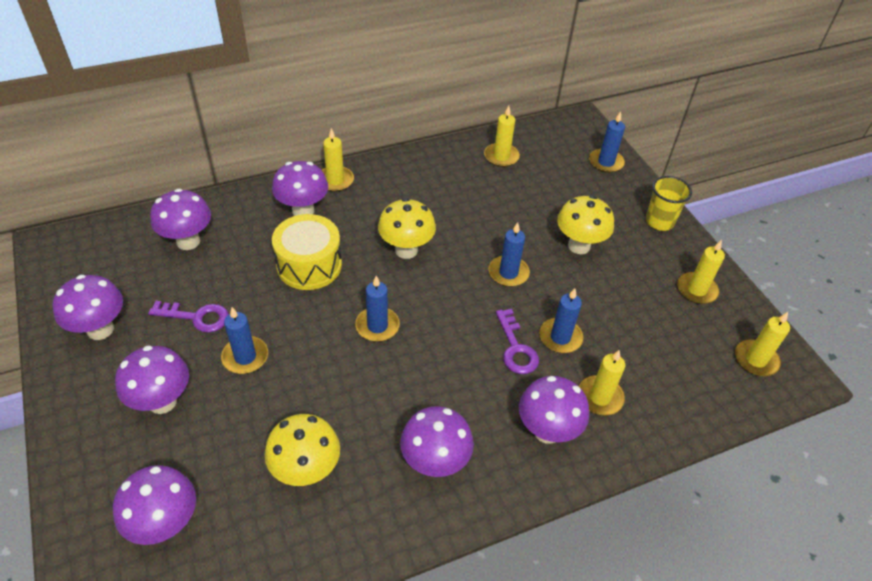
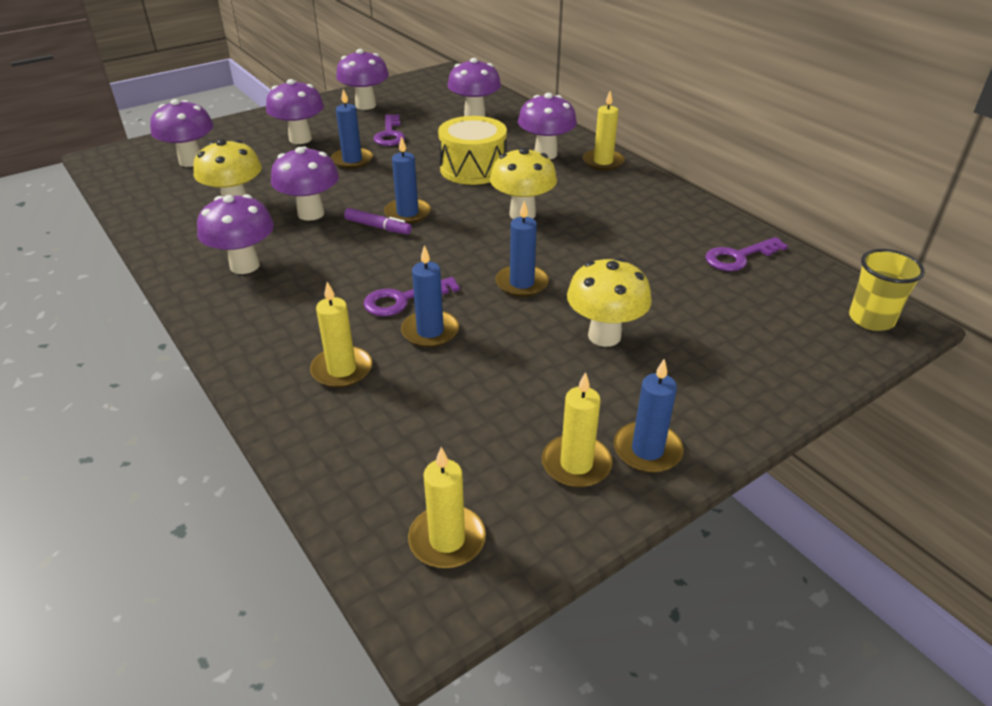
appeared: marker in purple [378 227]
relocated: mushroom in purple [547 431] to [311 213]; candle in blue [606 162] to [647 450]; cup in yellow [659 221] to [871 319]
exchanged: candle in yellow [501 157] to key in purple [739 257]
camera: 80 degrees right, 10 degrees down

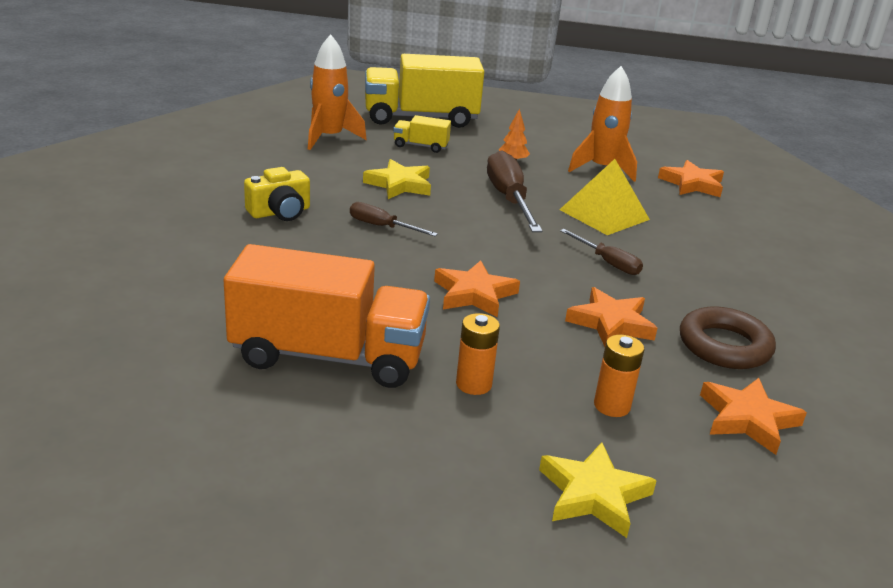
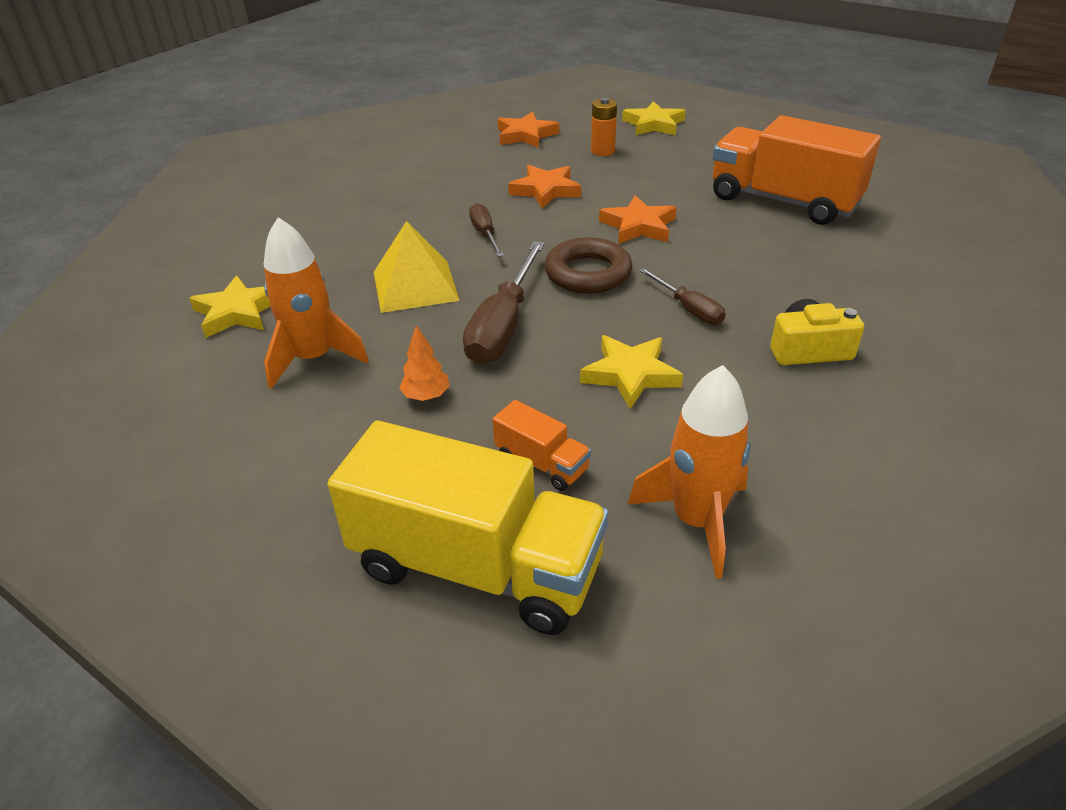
missing: battery in orange [473 384]
relocated: ring in brown [724 346] to [588 273]
colour: star in orange [692 184] to star in yellow [237 312]; truck in yellow [420 146] to truck in orange [541 463]
camera: 150 degrees left, 10 degrees up

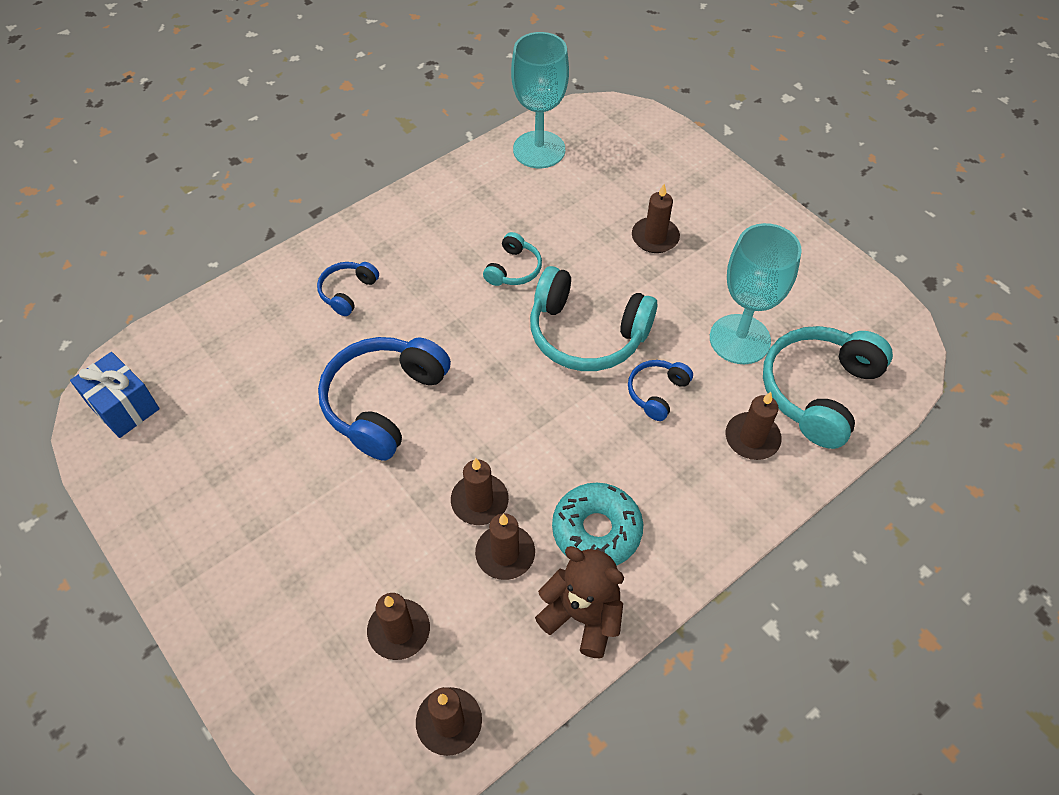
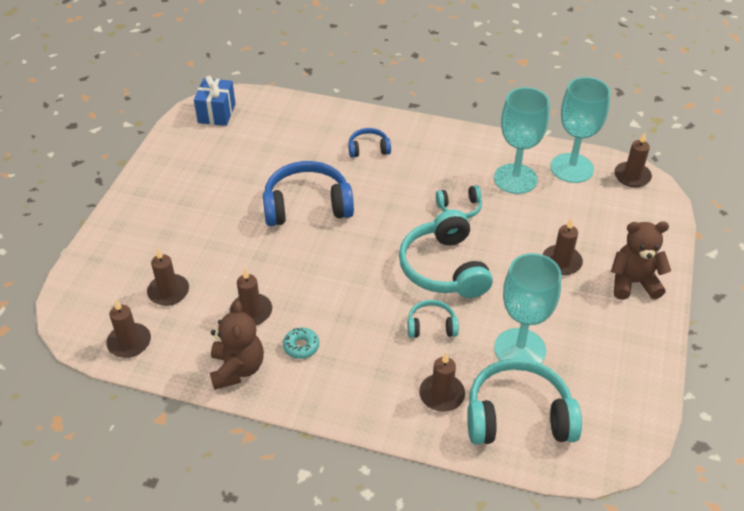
appeared: goblet in turquoise [515 179]; teddy bear in brown [633 283]
relocated: candle in brown [479 501] to [632 176]
colour: headphones in blue [657 393] to headphones in turquoise [431 326]
size: donut in turquoise [596 531] = [301 346] x0.54
camera: 55 degrees right, 10 degrees down

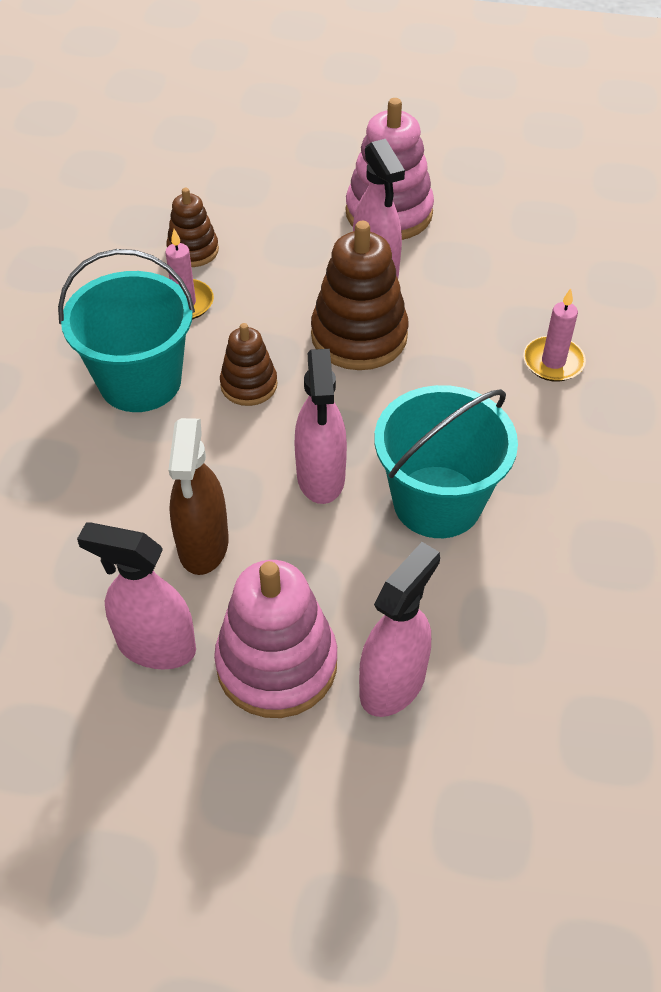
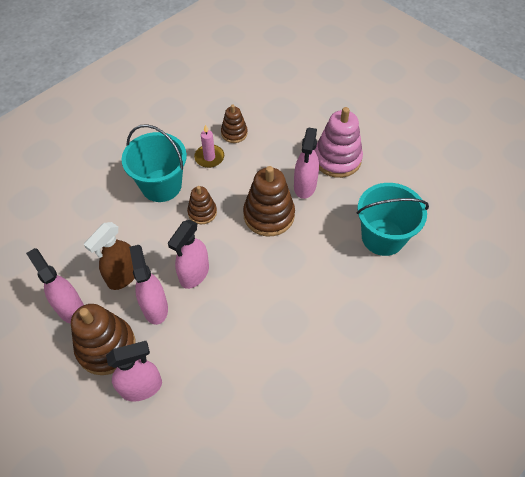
missing: candle in pink [553 362]
appeared: spray bottle in pink [155 307]
relocated: bucket in turquoise [437 502] to [383 237]
colour: stacking toy in pink [277 664] to stacking toy in brown [106 347]
camera: 35 degrees right, 5 degrees up

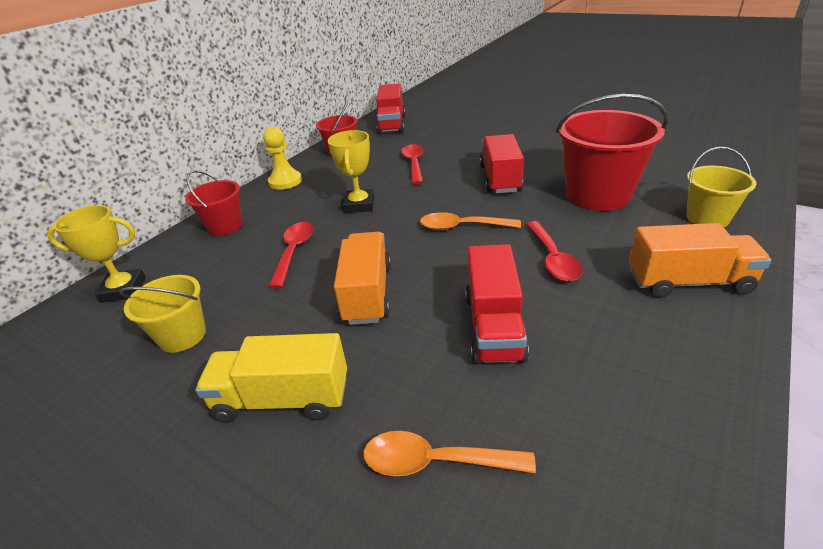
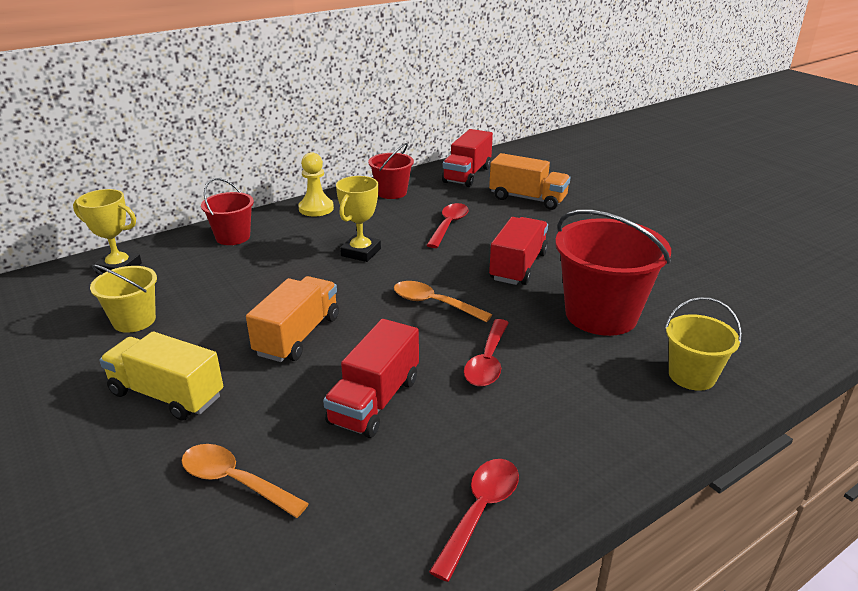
relocated: spoon in red [294 252] to [480 511]; truck in orange [688 282] to [528 199]
camera: 20 degrees right, 5 degrees down

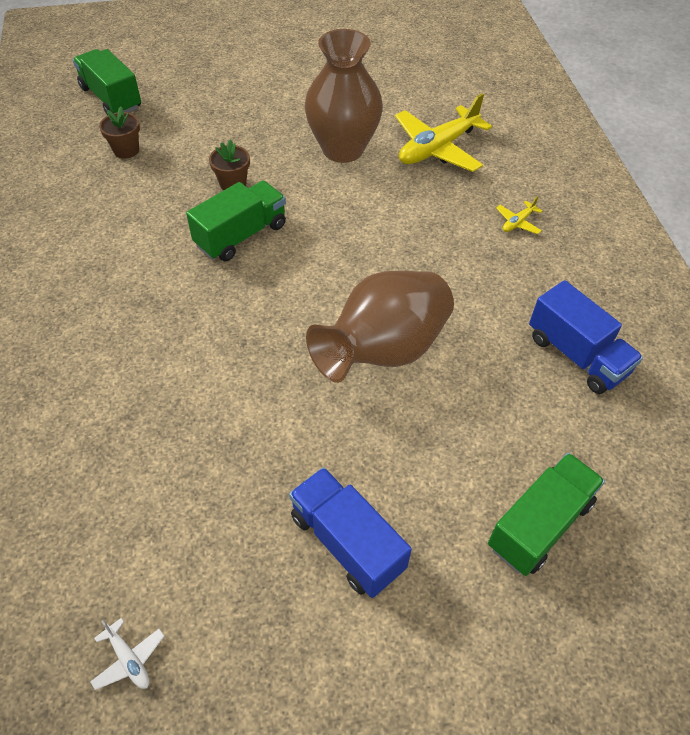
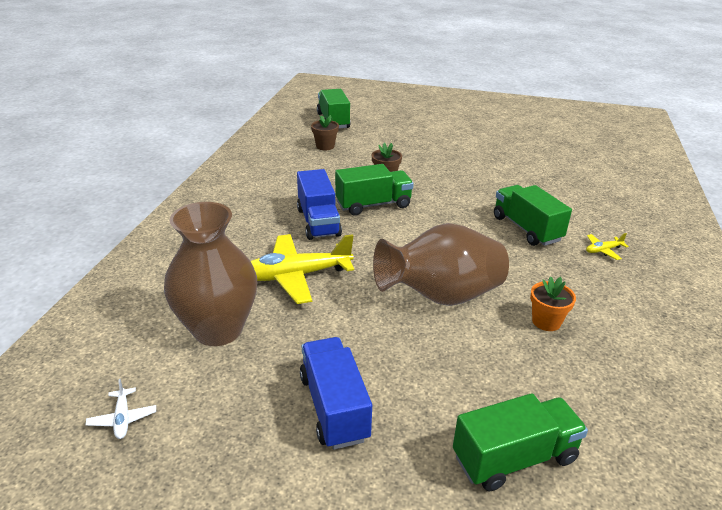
appeared: truck in green [526 229]; flower pot in orange [546 321]
relocated: vase in brown [343 149] to [218 329]; plane in yellow [437 148] to [296 276]; truck in blue [576 355] to [318 222]
camera: 25 degrees right, 20 degrees down

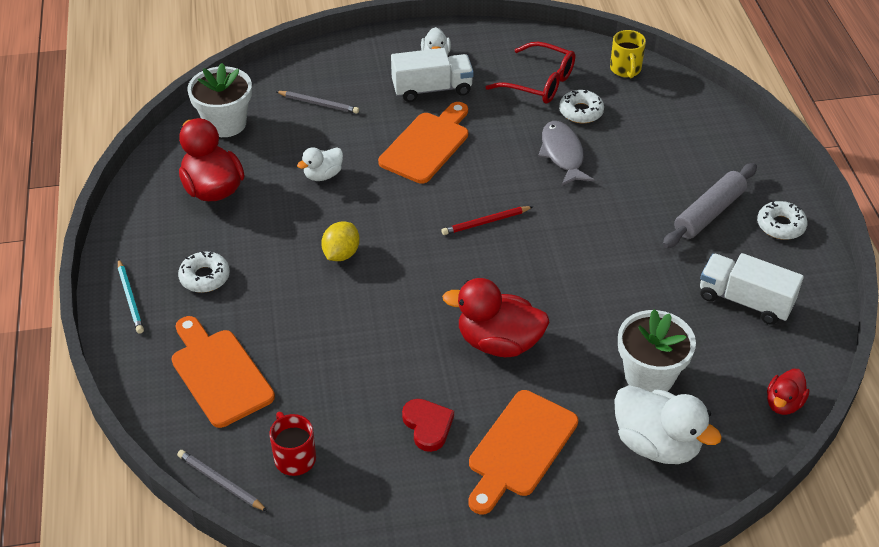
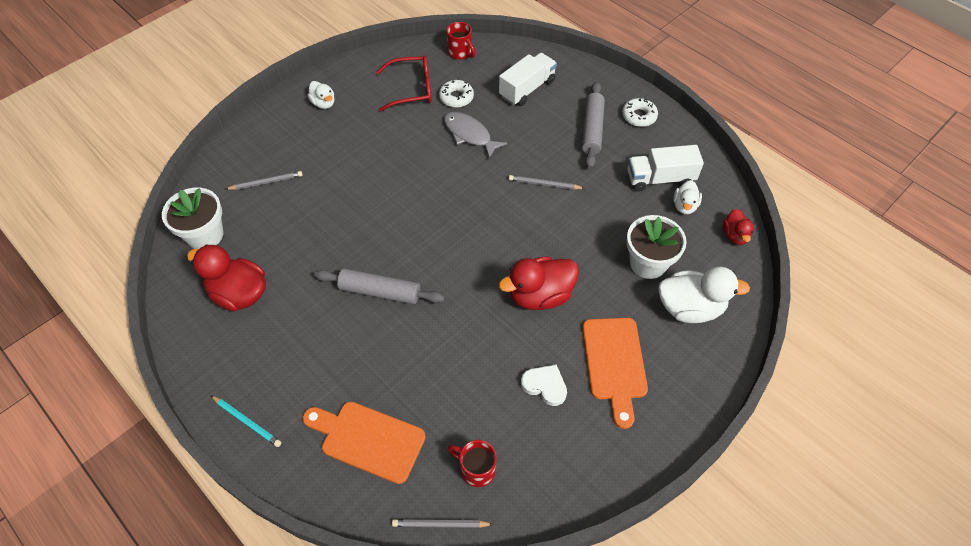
missing: donut in white [205 277]; cutting board in orange [427 145]; pencil in red [486 222]
appeared: pencil in grey [544 184]
relocated: truck in white [432 89] to [527 89]; duck in white [323 175] to [684 206]
exchanged: lemon in yellow [341 254] to rolling pin in grey [380 291]
colour: mug in yellow [625 70] to mug in red [460 53]; heart in red [428 426] to heart in white [545 385]
camera: 35 degrees left, 10 degrees up

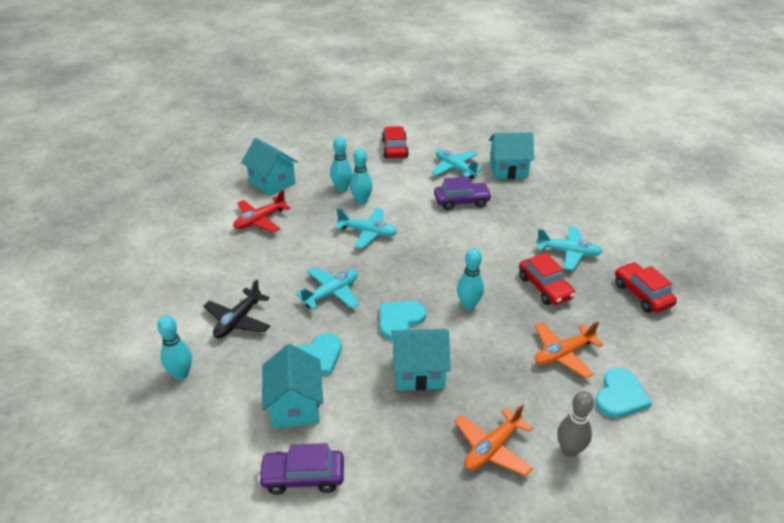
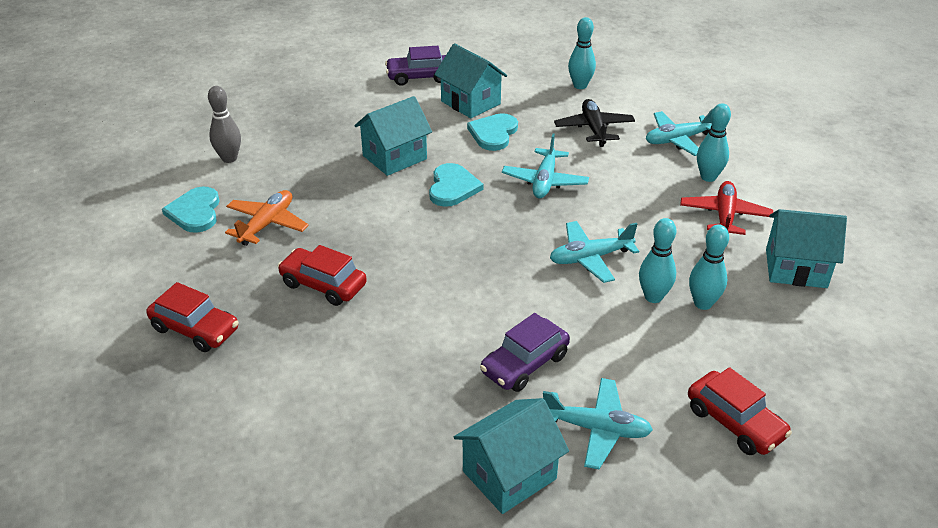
missing: plane in orange [492 448]
relocated: plane in turquoise [568 253] to [678 140]; bowling pin in turquoise [468 305] to [708 177]
spun: car in purple [303 477] = [419 77] 150 degrees counterclockwise
camera: 145 degrees right, 0 degrees up

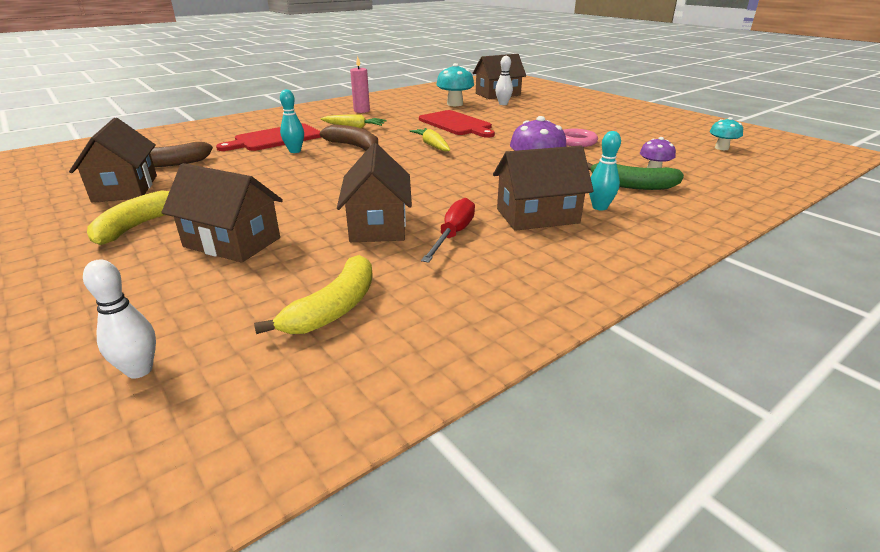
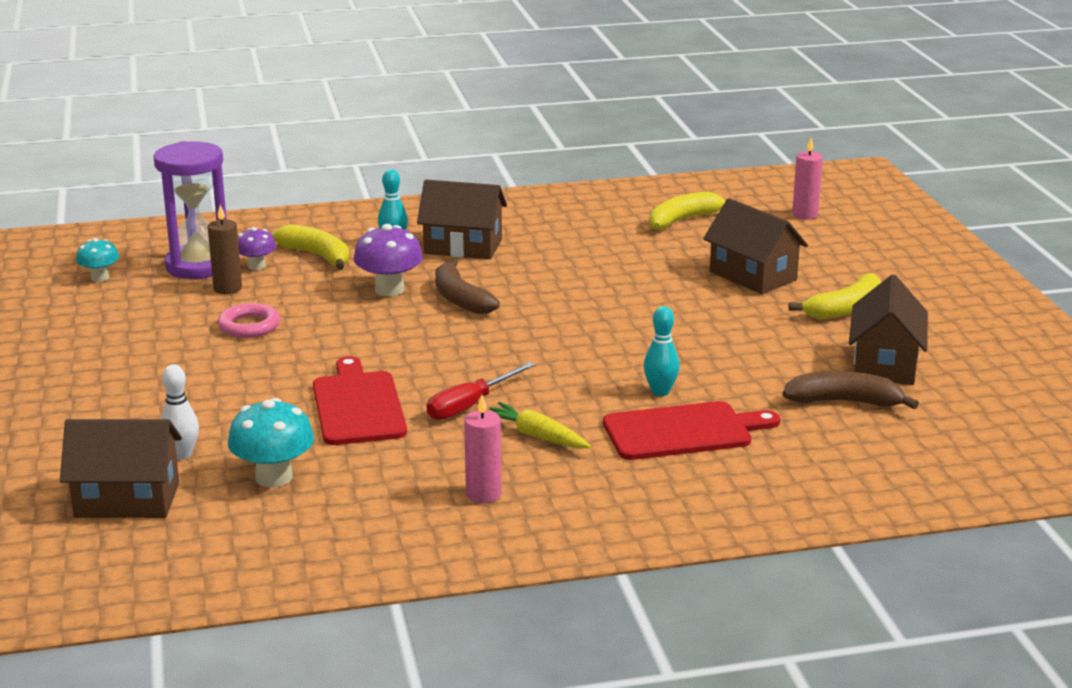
missing: house in brown [378 225]; carrot in yellow [432 145]
appeared: hourglass in purple [199 266]; candle in brown [227 288]
relocated: screwdriver in red [453 235] to [470 405]; banana in brown [354 146] to [460 299]
exchanged: bowling pin in white [139 370] to candle in pink [805 215]
colour: banana in green [632 185] to banana in yellow [317 256]
camera: 155 degrees left, 5 degrees down

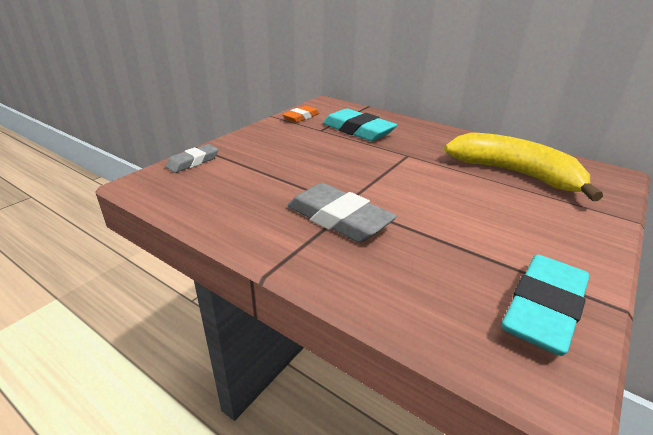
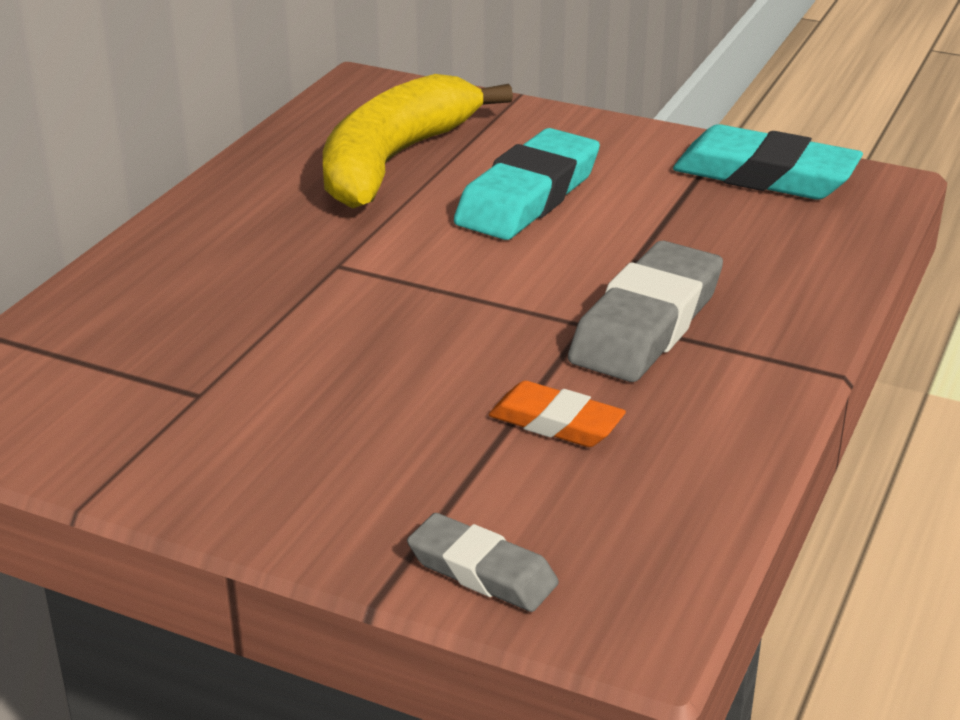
relocated: eraser in turquoise [358 130] to [528 196]; eraser in orange [301 117] to [556 423]
camera: 100 degrees left, 0 degrees up

